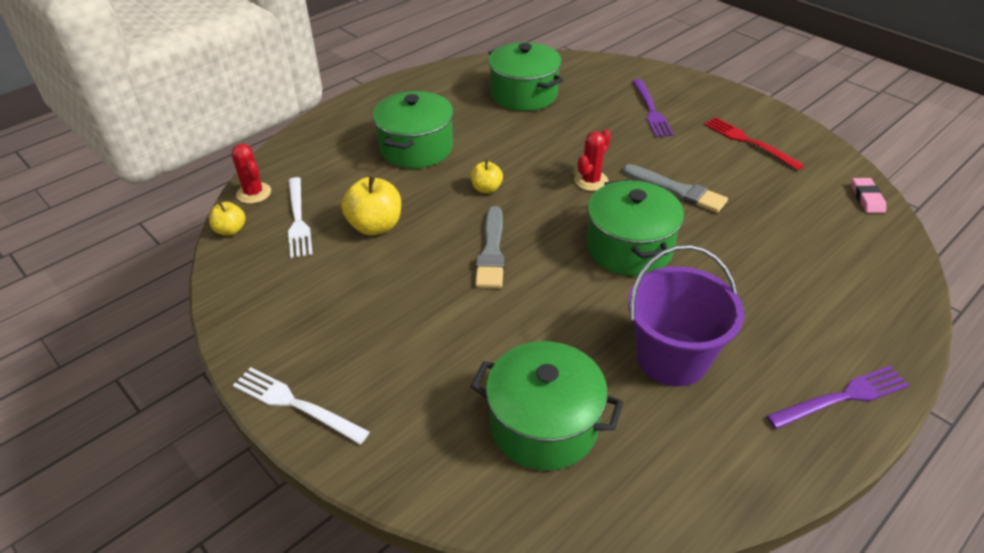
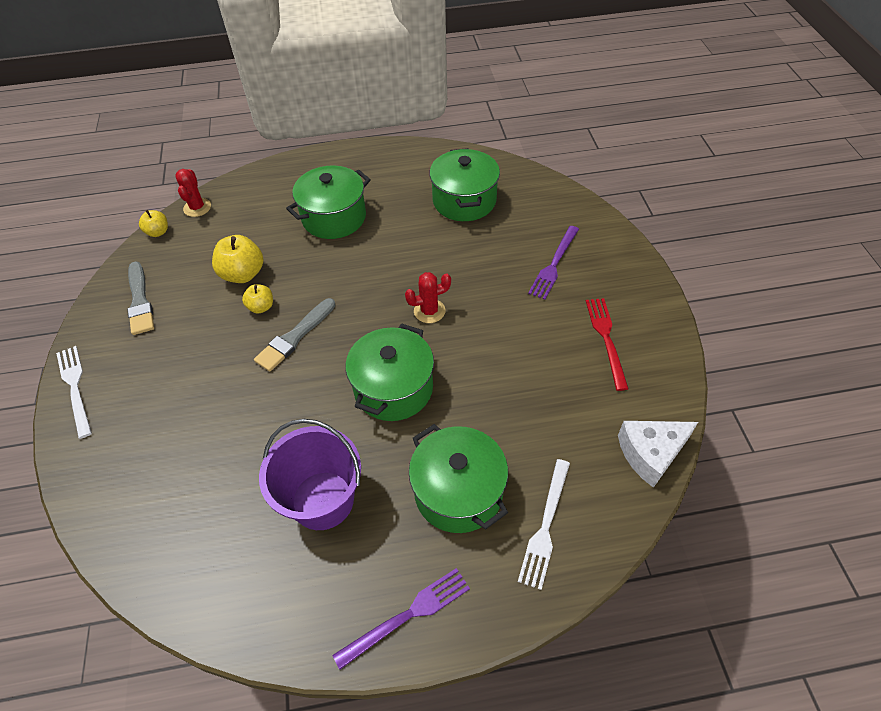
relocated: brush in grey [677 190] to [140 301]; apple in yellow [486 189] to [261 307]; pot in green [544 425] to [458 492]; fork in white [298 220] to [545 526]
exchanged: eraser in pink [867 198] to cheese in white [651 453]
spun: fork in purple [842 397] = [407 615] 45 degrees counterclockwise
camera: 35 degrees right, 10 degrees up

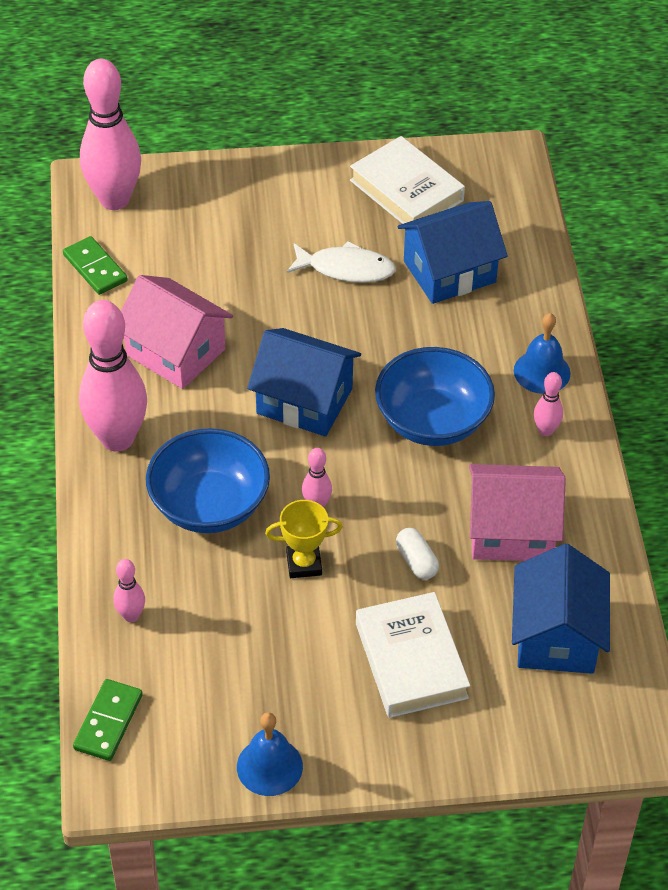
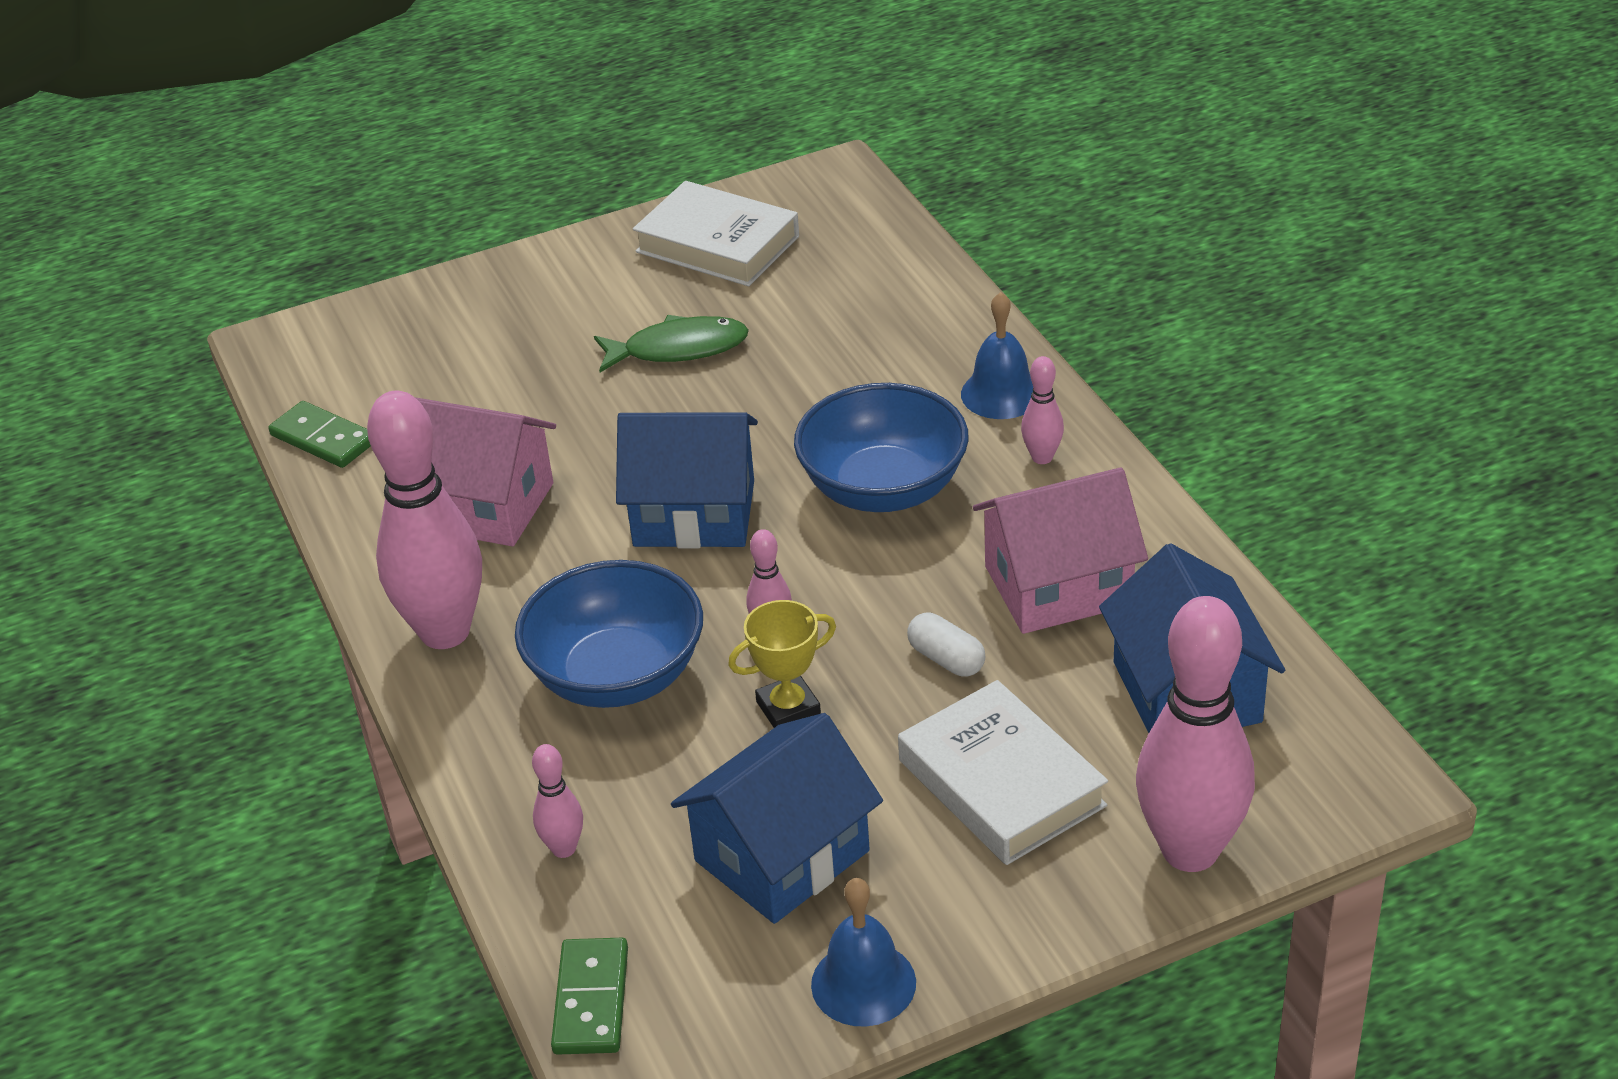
relocated: house in blue [449 272] to [782 856]; bowling pin in pink [114 200] to [1190 850]
colour: fish in white [346 269] to fish in green [678 349]
camera: 15 degrees left, 10 degrees down

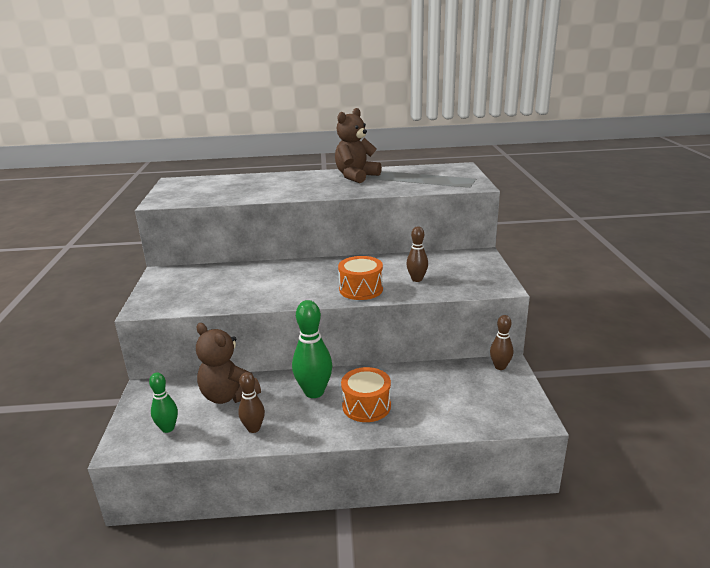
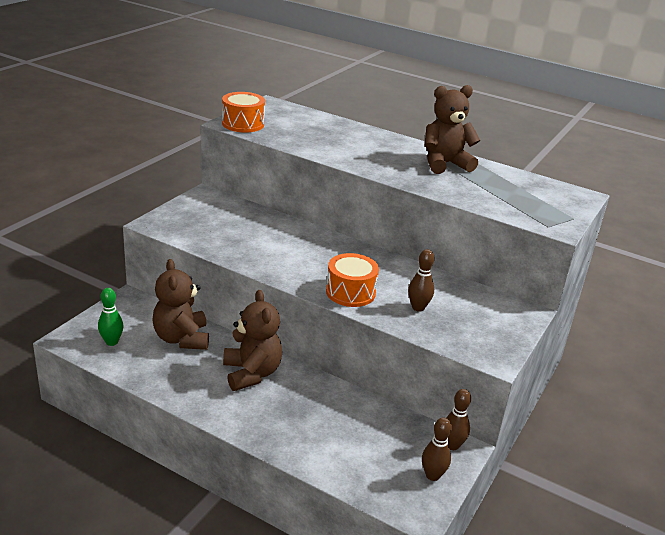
relocated: drum in orange [366 406] to [243 124]; bowling pin in brown [253 428] to [432 475]
exchanged: bowling pin in green [314 392] to teddy bear in brown [251 373]
camera: 30 degrees right, 5 degrees up

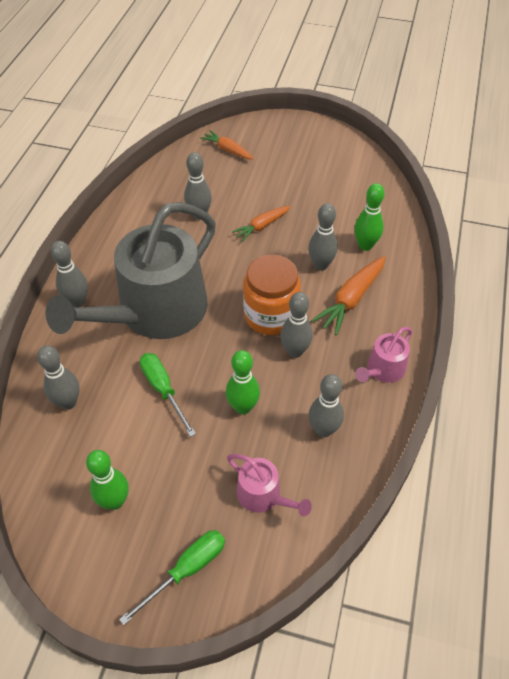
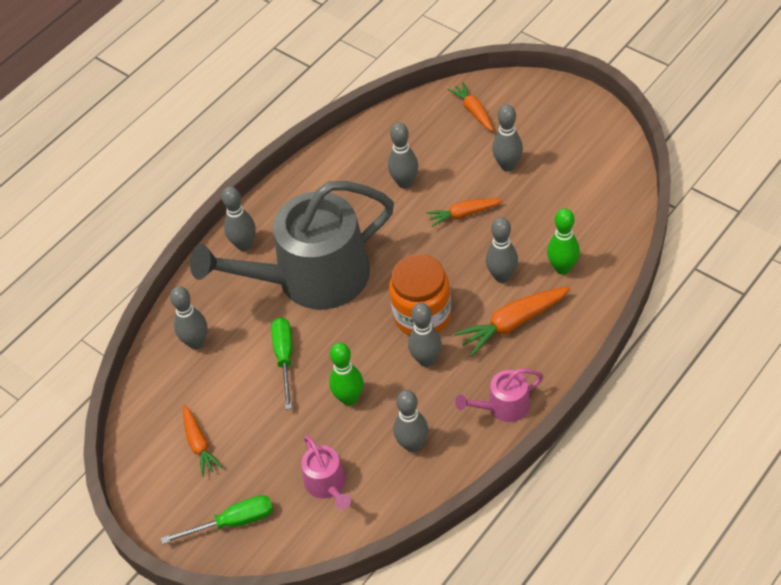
appeared: bowling pin in grey [507 165]
exchanged: bowling pin in green [115 501] to carrot in orange [199 444]
camera: 30 degrees right, 0 degrees up

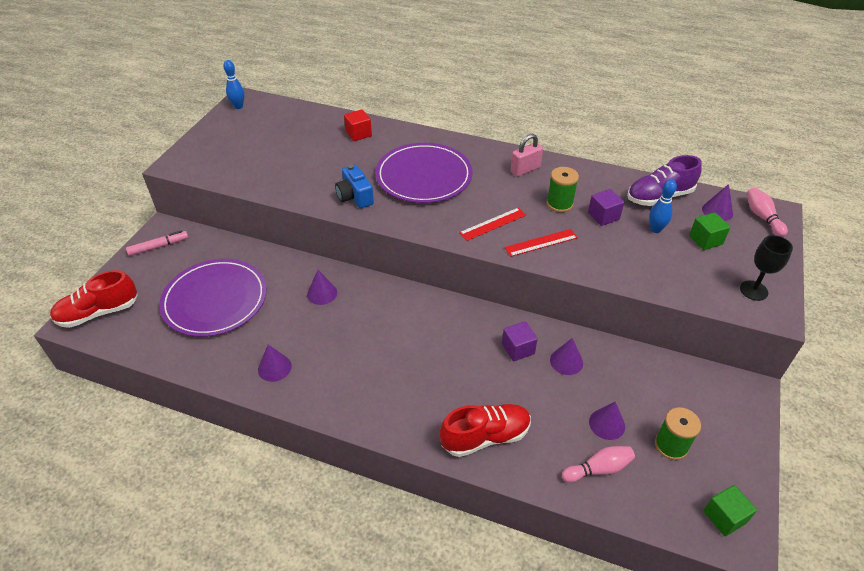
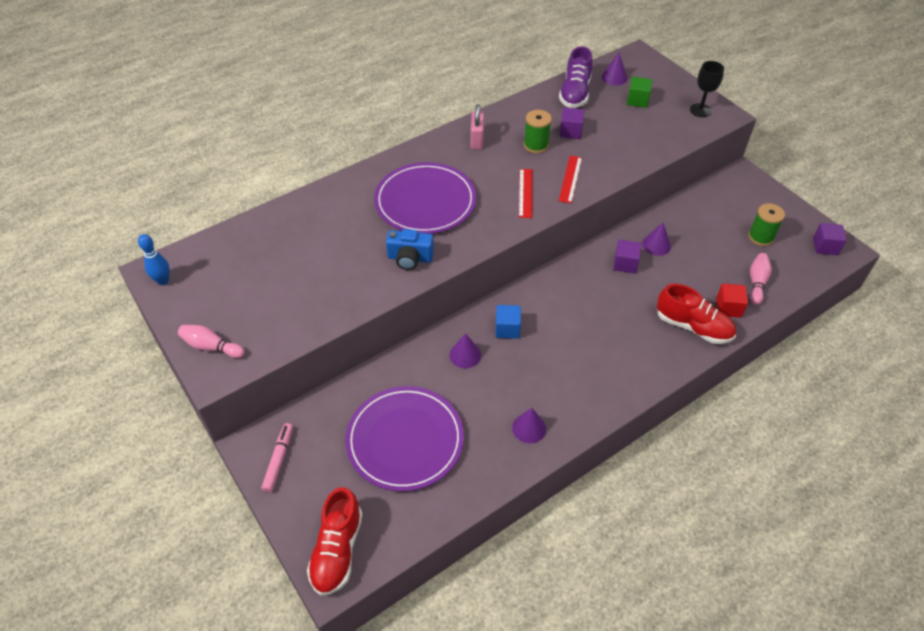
missing: cone in purple [607 424]; bowling pin in blue [655 229]
appeared: cube in blue [507 329]
relocated: bowling pin in pink [762 217] to [211 347]; cube in red [358 134] to [728 308]
colour: cube in green [724 517] to cube in purple [825 246]
spun: shoe in red [485 437] = [693 327] 105 degrees clockwise
camera: 55 degrees left, 5 degrees up

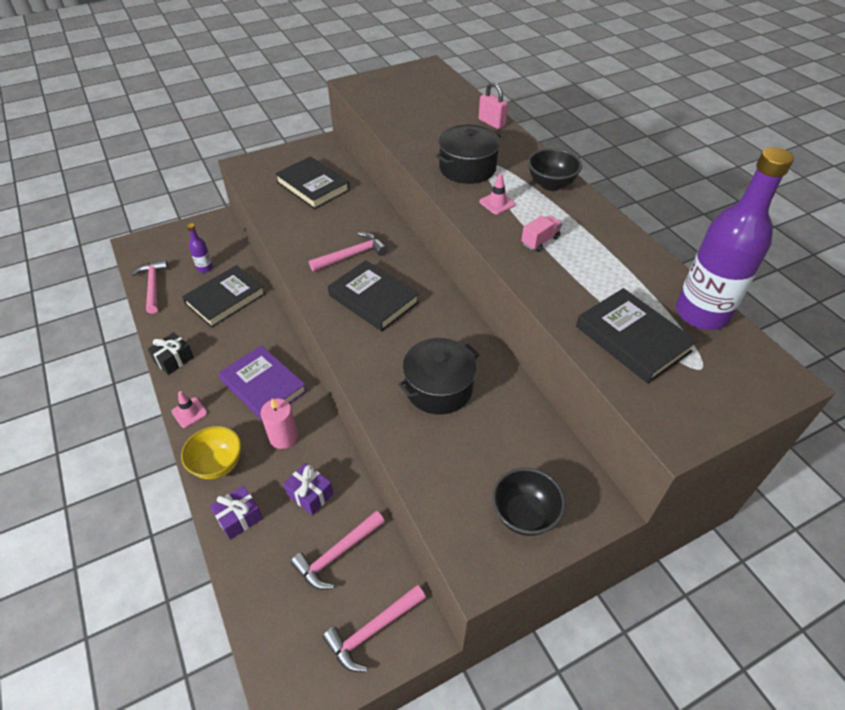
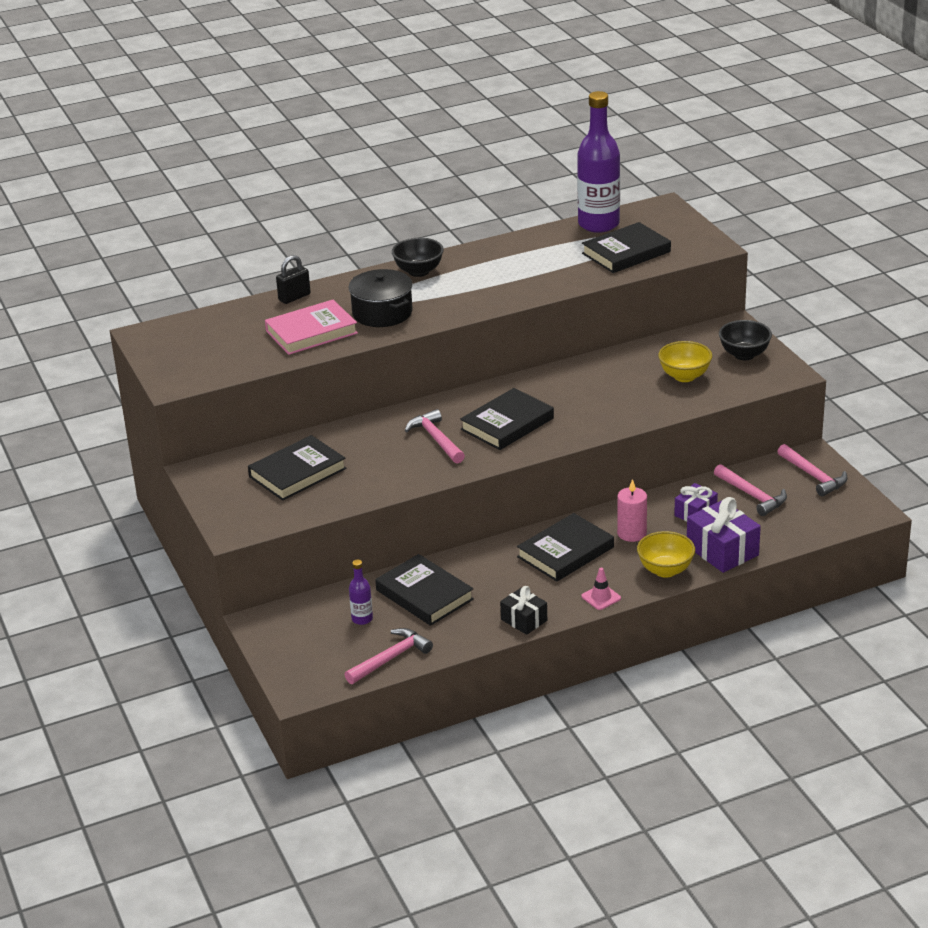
missing: pot in black [439 388]; traffic cone in pink [497 203]; truck in pink [540 241]
appeared: book in pink [311 332]; bowl in yellow [684 376]
colour: padlock in pink [491 123] to padlock in black [294 297]; book in purple [263 386] to book in black [565 552]
spun: hammer in pink [153 285] = [391 658] 150 degrees clockwise
size: gift in purple [239 517] = [722 551] x1.63
camera: 85 degrees left, 15 degrees down

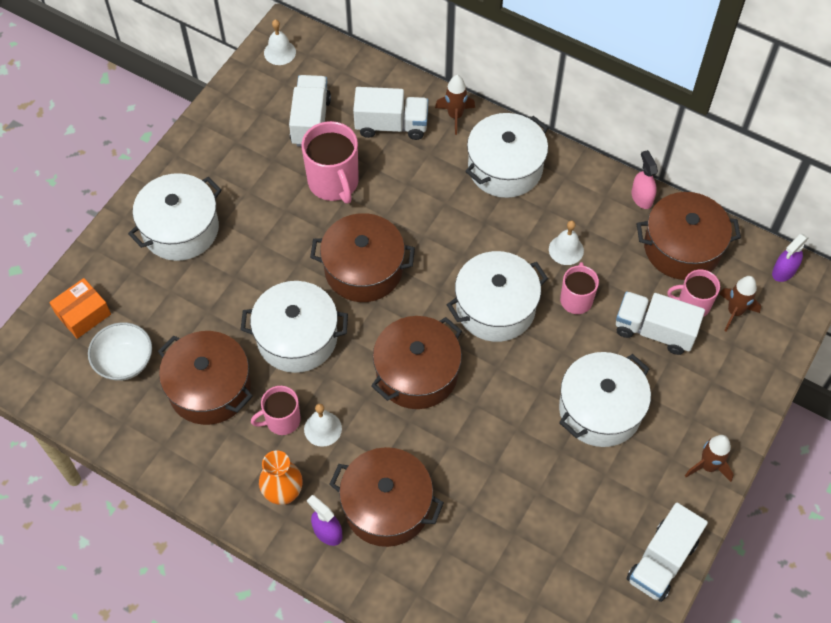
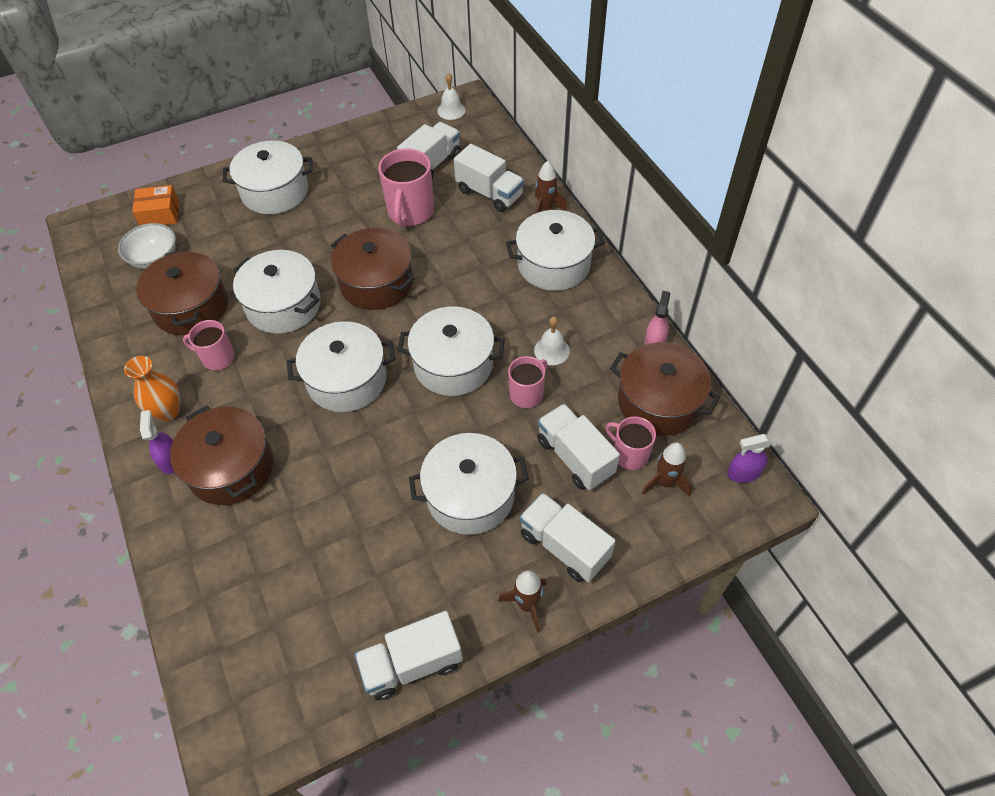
missing: bell in white [323 428]
appeared: truck in white [564 546]
colour: pot in brown [417 373] to pot in white [347 380]
camera: 35 degrees right, 5 degrees down

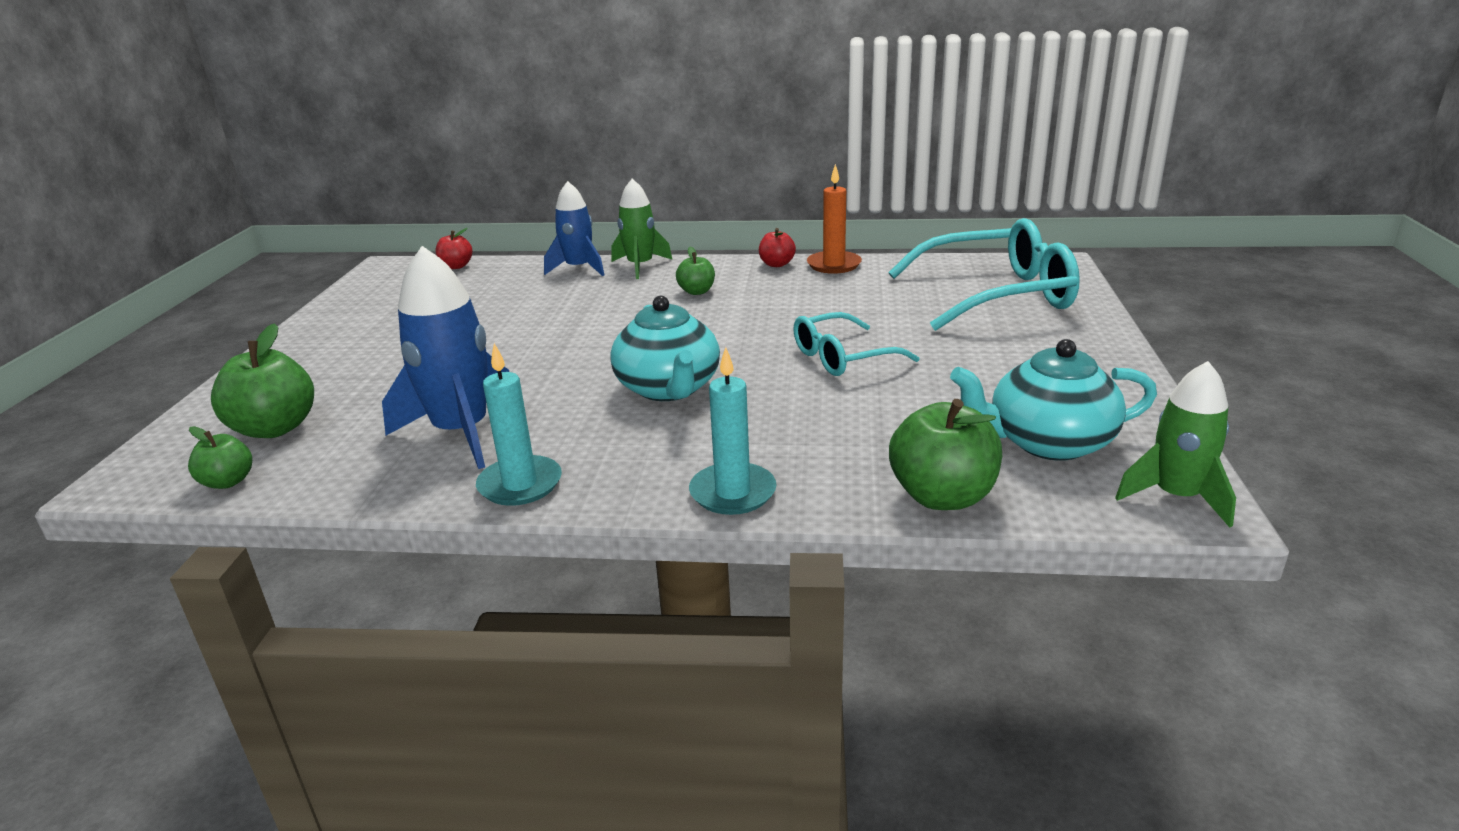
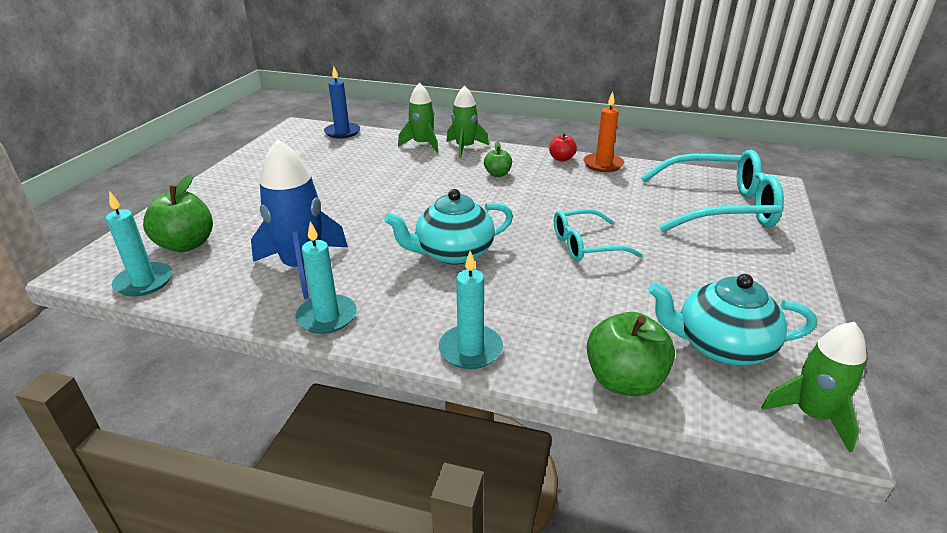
exchanged: apple in green [228 482] to candle in turquoise [144 282]; apple in red [456 266] to candle in blue [342 132]
colour: rocket in blue [579 268] to rocket in green [422 144]
spun: teapot in turquoise [668 388] = [453 253] 75 degrees clockwise
camera: 10 degrees right, 5 degrees up

